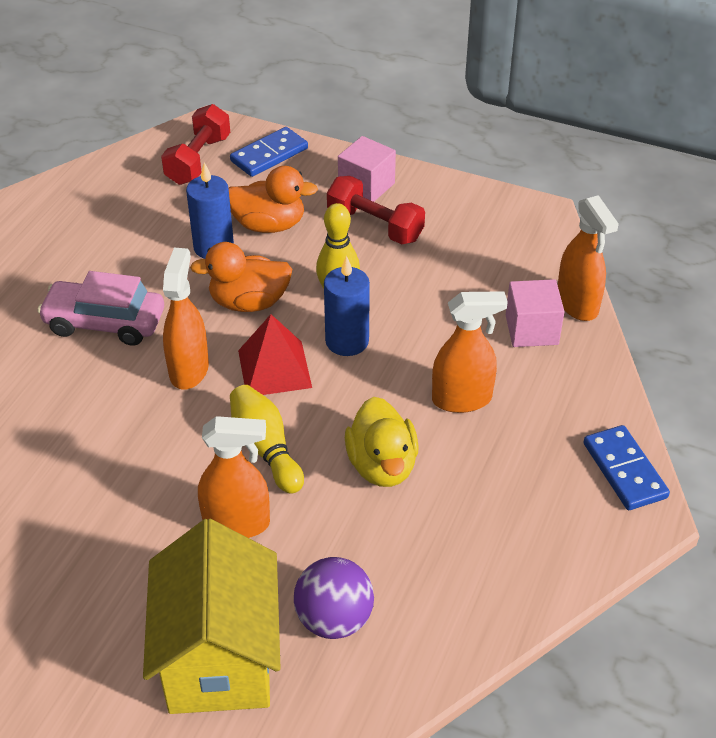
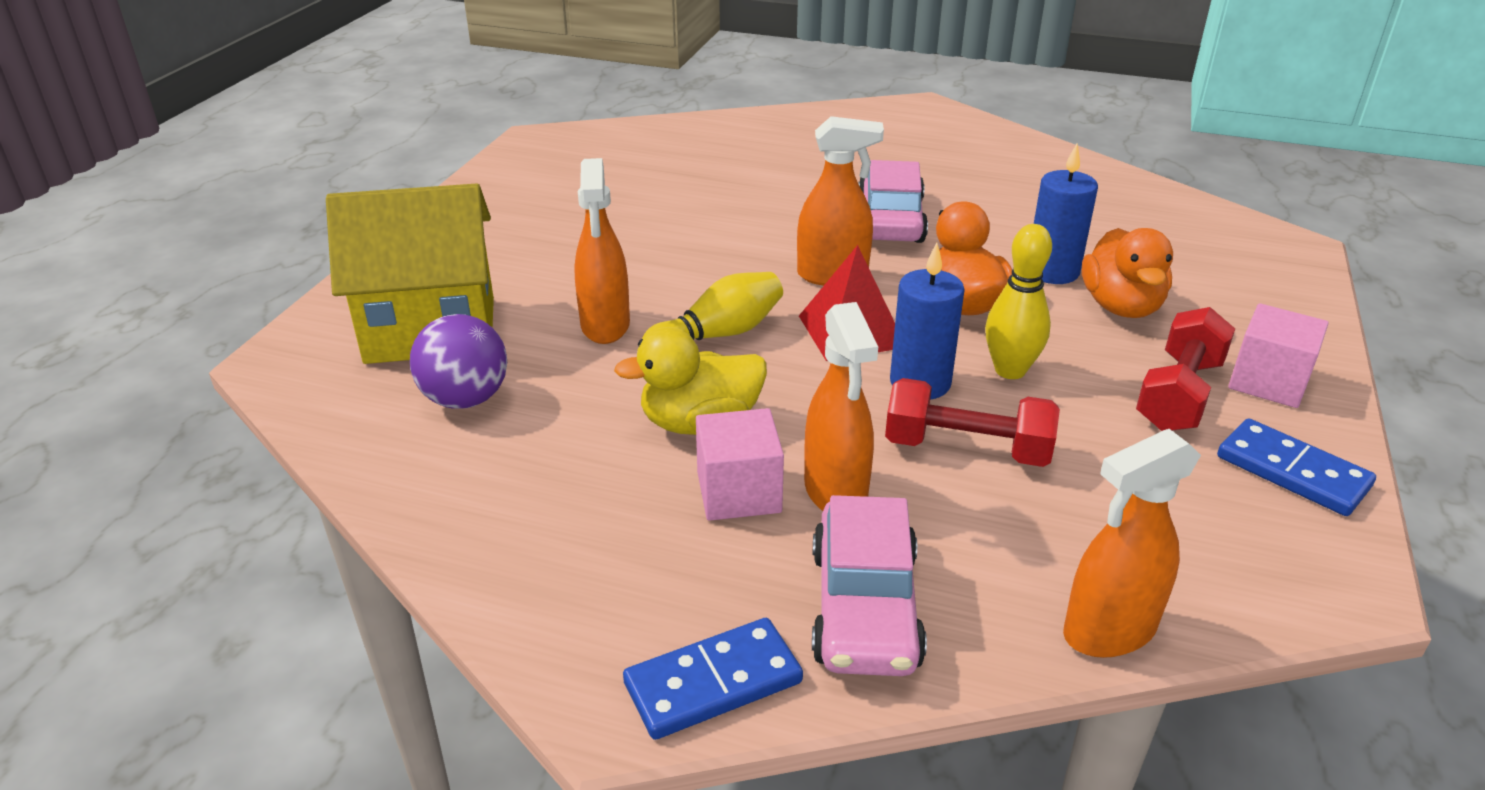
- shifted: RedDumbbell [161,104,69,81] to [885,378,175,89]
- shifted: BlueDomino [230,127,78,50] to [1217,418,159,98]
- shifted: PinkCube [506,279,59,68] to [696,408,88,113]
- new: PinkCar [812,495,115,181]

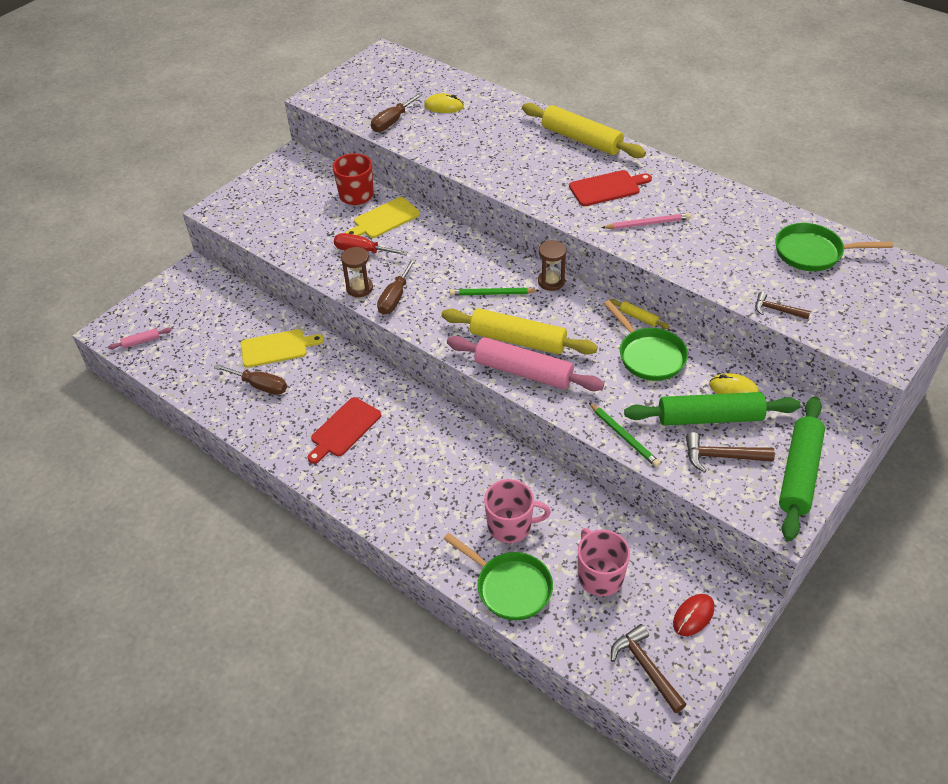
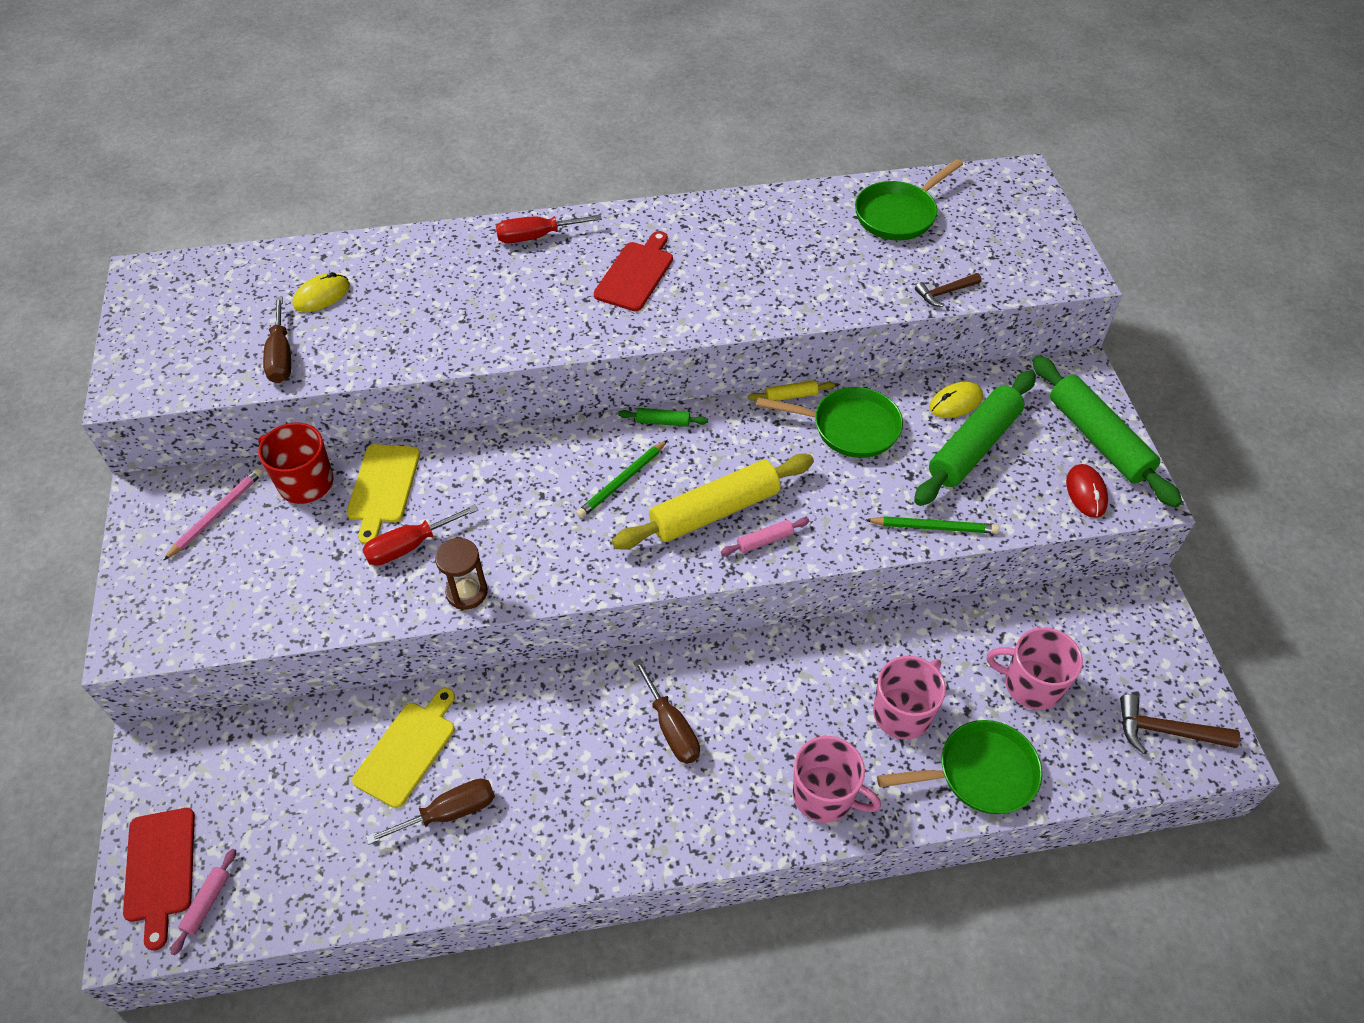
- shifted: RedCuttingBoard [307,397,74,67] to [123,808,72,143]
- shifted: BrownScrewdriver [377,258,40,57] to [633,659,67,105]
- scaled: PinkRollingPin [447,336,157,55] = [721,518,88,37] x0.43
- swapped: YellowRollingPin [522,103,124,55] to RedScrewdriver [496,215,106,28]
- swapped: BrownHourglass [538,240,28,51] to GreenRollingPin [618,408,90,19]
- shifted: PinkPencil [601,213,90,16] to [164,468,99,92]
- shifted: RedMouse [673,594,41,42] to [1066,464,42,54]
- gone: BrownHammer [686,432,89,41]
- new: PinkMug [793,736,88,87]

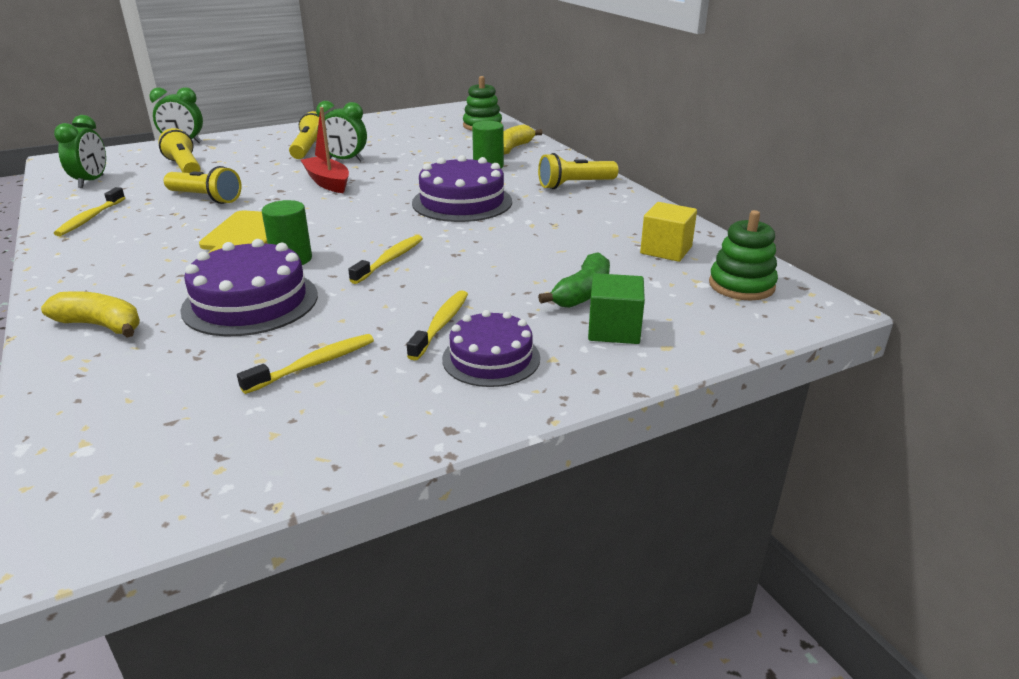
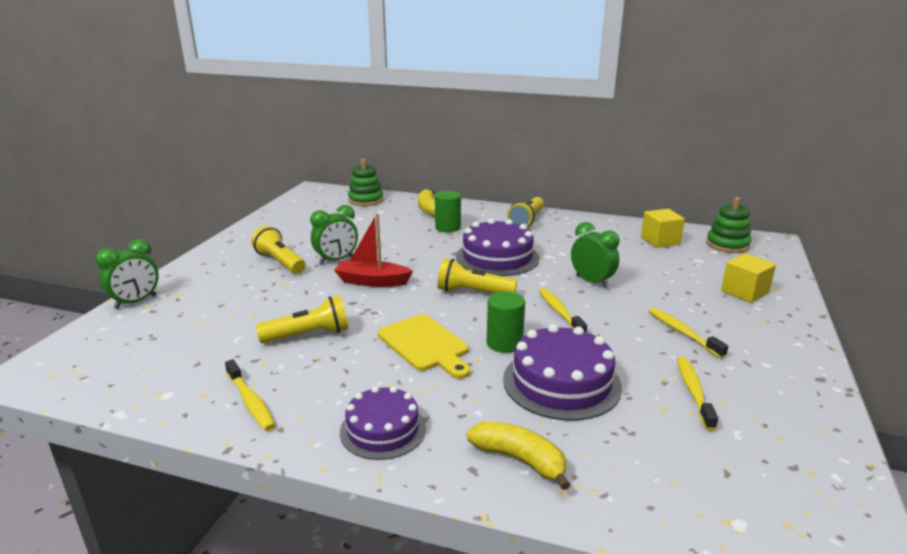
- rotated: YellowBanana [41,291,99,47] = [467,421,103,69] 60 degrees clockwise
- shifted: GreenClock [54,115,52,73] to [571,222,49,66]
- shifted: YellowFlashlight [158,128,43,45] to [437,258,81,35]
- shifted: PurpleCake [442,310,98,77] to [340,386,86,74]
- gone: GreenBanana [538,252,72,56]
- repainted: GreenCube [588,273,57,71] to YellowCube [721,253,55,50]

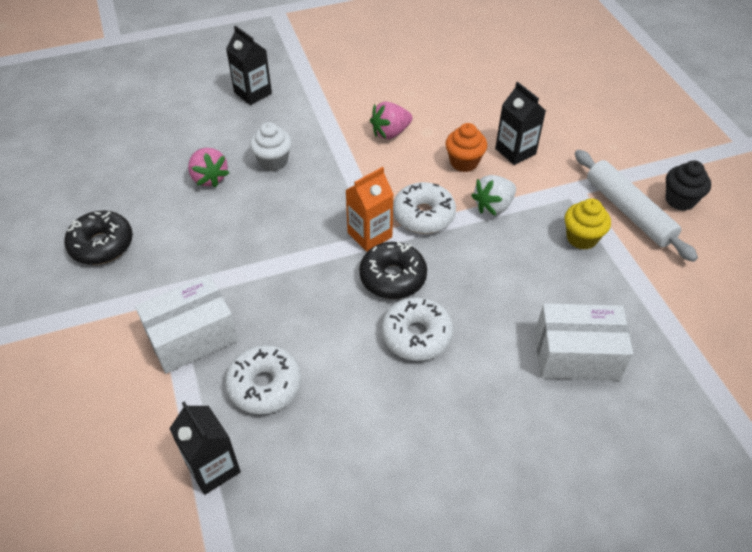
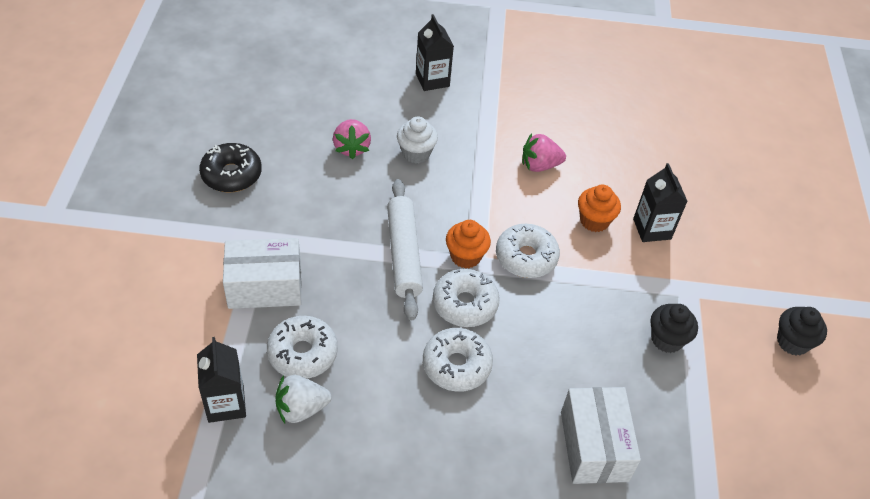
- swapped: OrangeCarton [346,167,48,85] to OrangeCupcake [446,220,45,49]
- repainted: BlackDonut [359,241,68,58] to WhiteDonut [433,269,67,58]
- shifted: WhiteStrawberry [471,175,45,41] to [275,375,56,48]
- rotated: WhiteBox [535,303,98,77] = [561,387,80,97] 60 degrees clockwise
- repainted: YellowCupcake [565,199,46,51] to BlackCupcake [650,304,48,49]
- shifted: WhiteRollingPin [575,150,123,112] to [387,179,36,141]

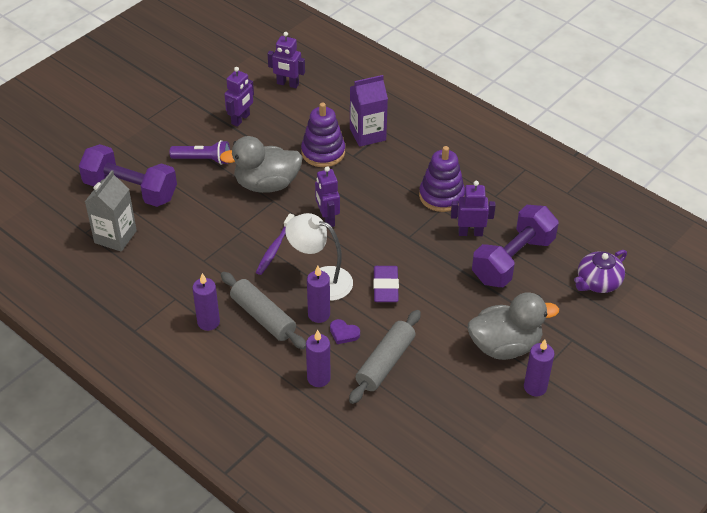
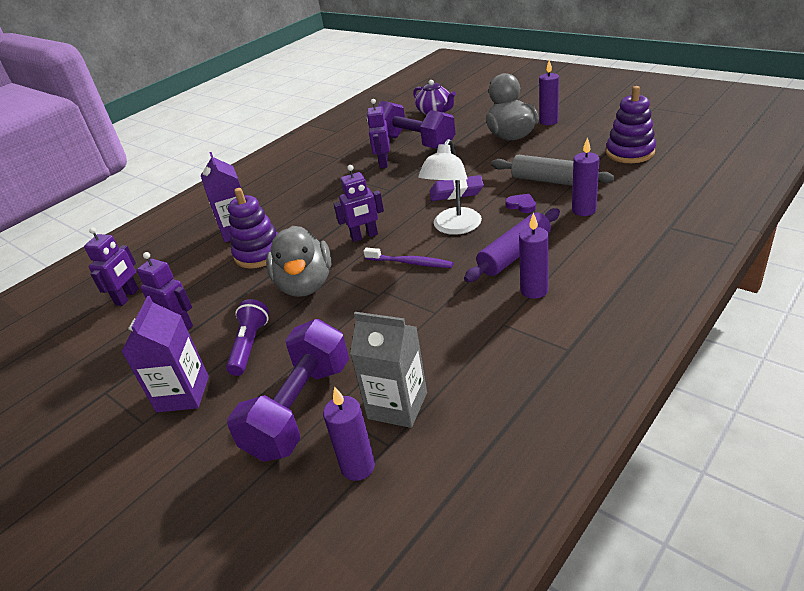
- repainted: GreyRollingPin [221,272,85,77] to PurpleRollingPin [464,208,96,74]
- shifted: PurpleCandle [307,266,23,57] to [323,386,52,95]
- rotated: PurpleHeart [330,319,30,25] = [505,194,31,19] 75 degrees counterclockwise
- shifted: PurpleStackingToy [419,146,46,66] to [606,86,50,77]
- new: PurpleCarton [122,296,87,116]

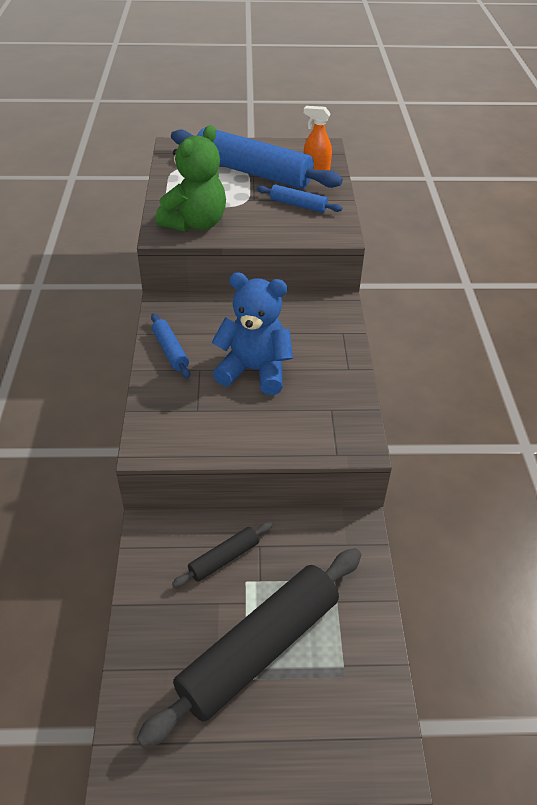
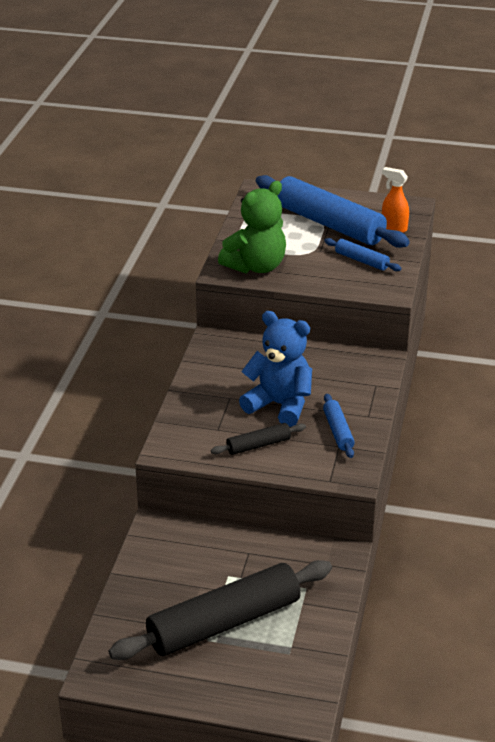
- shifted: BlueRollingPin [151,313,39,66] to [323,394,32,64]
- shifted: BlackRollingPin [172,522,100,66] to [211,423,95,32]

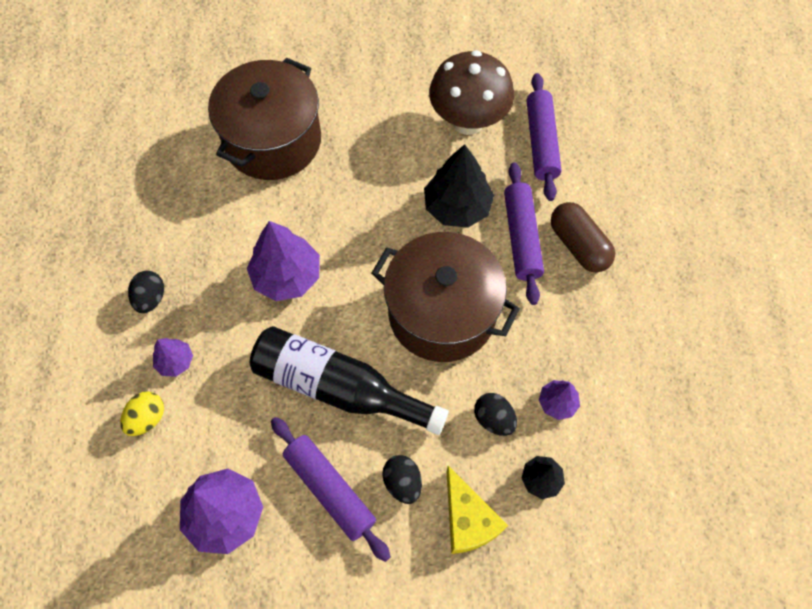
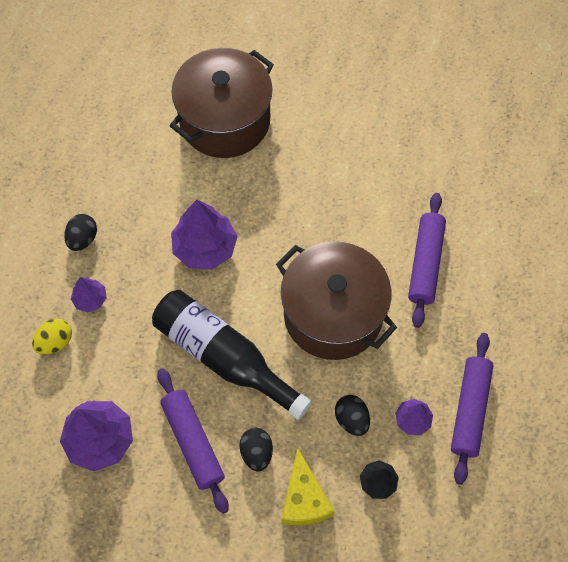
- gone: BlackTree [424,144,70,84]
- gone: BrownMushroom [429,50,85,85]
- shifted: PurpleRollingPin [527,73,34,128] to [451,333,42,152]
- gone: BrownCapsule [551,202,64,70]

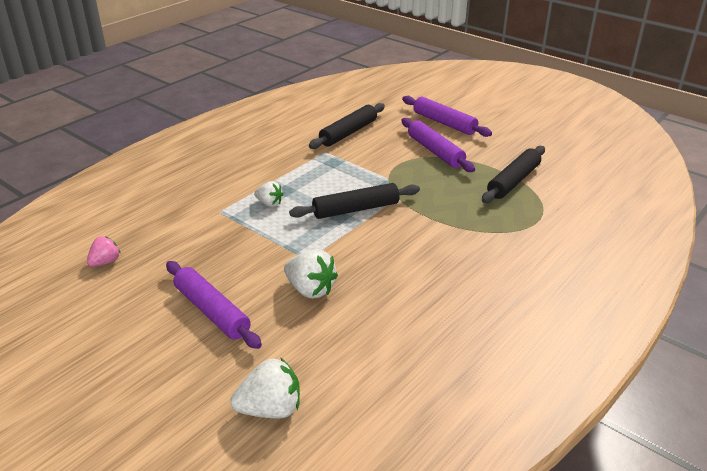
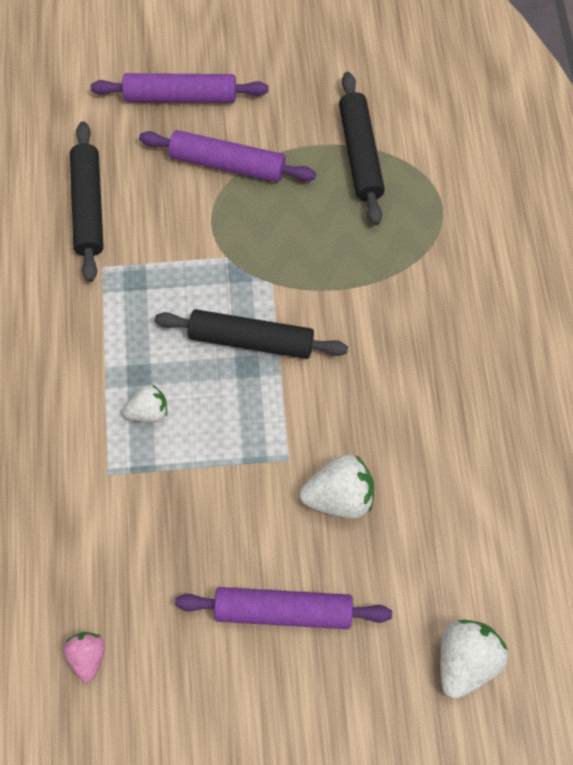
- rotated: BlackRollingPin [289,183,131,36] = [155,309,193,50] 75 degrees clockwise

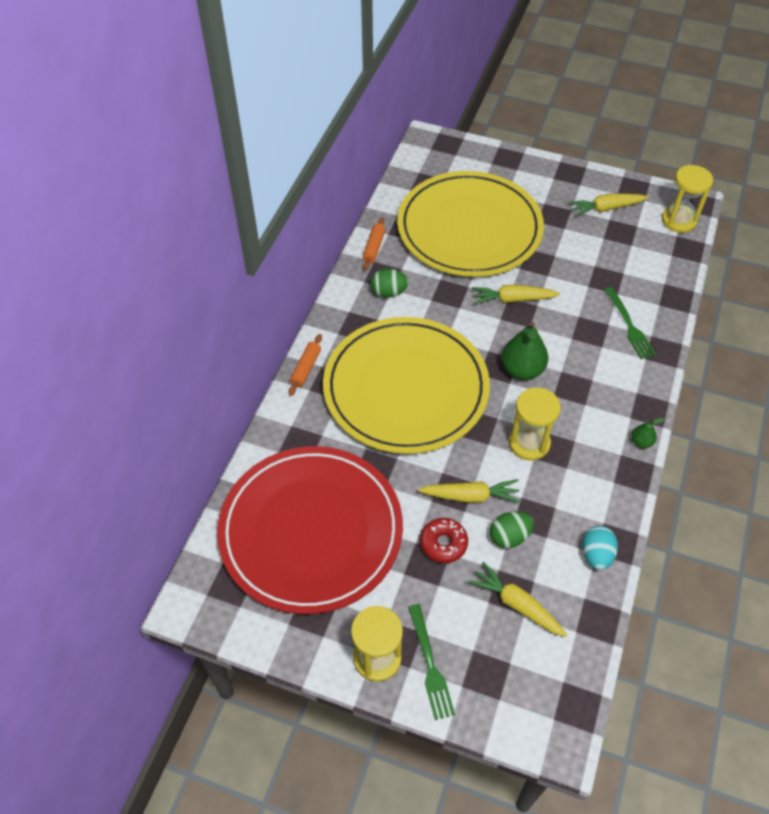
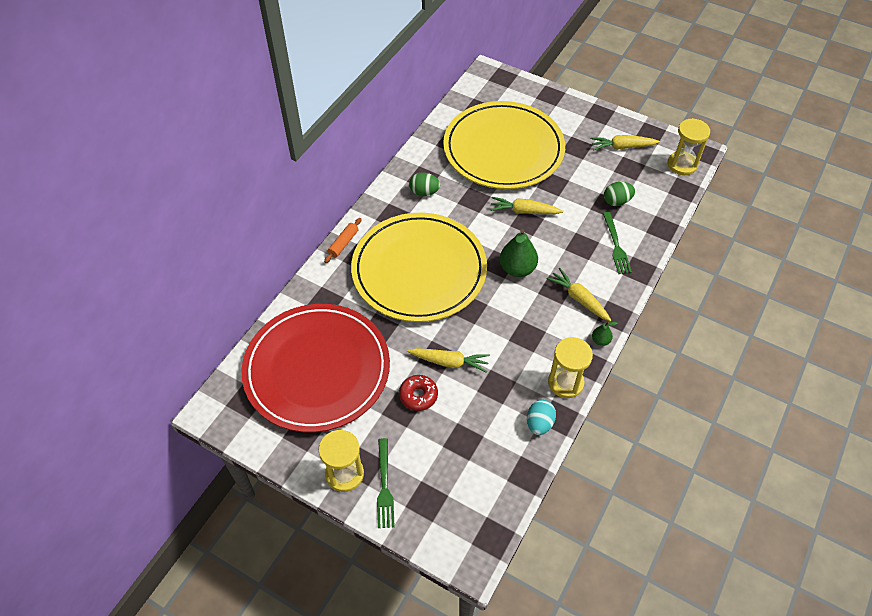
- gone: OrangeRollingPin [363,217,23,53]
- shifted: YellowCarrot [468,562,99,75] to [547,268,64,54]
- shifted: GreenEgg [490,511,44,37] to [604,182,31,24]
- shifted: YellowHourglass [509,388,52,72] to [548,337,45,61]

